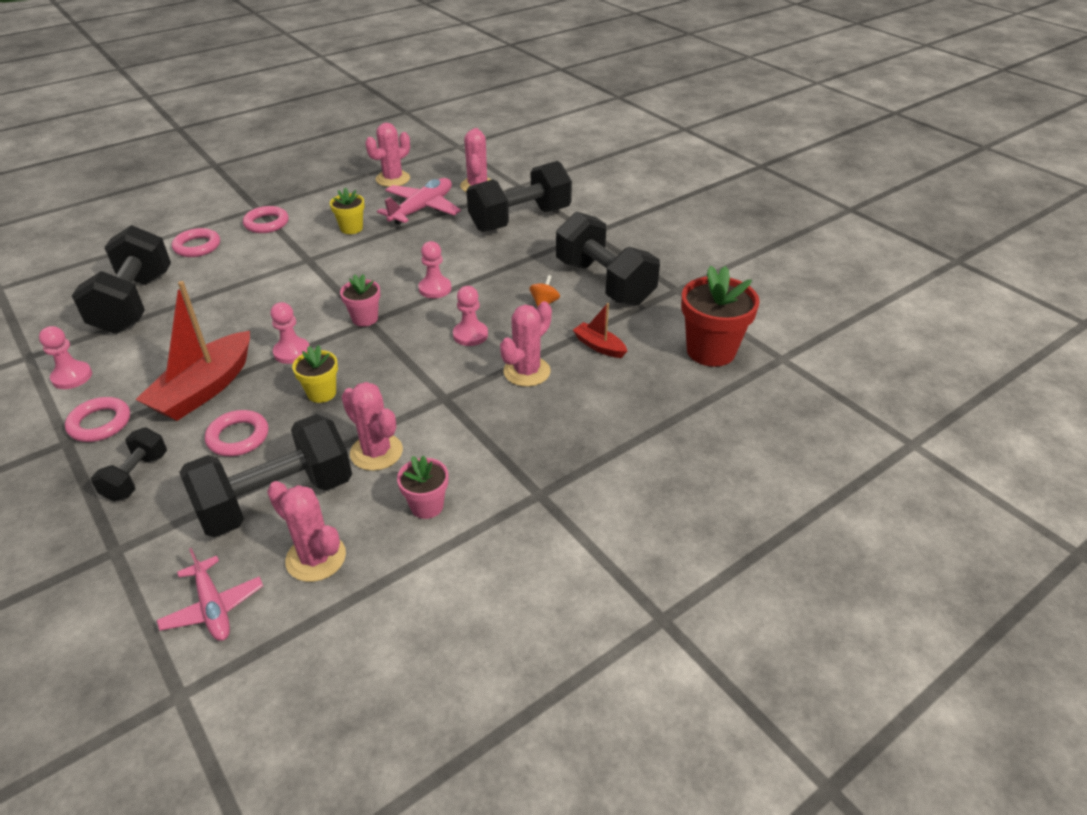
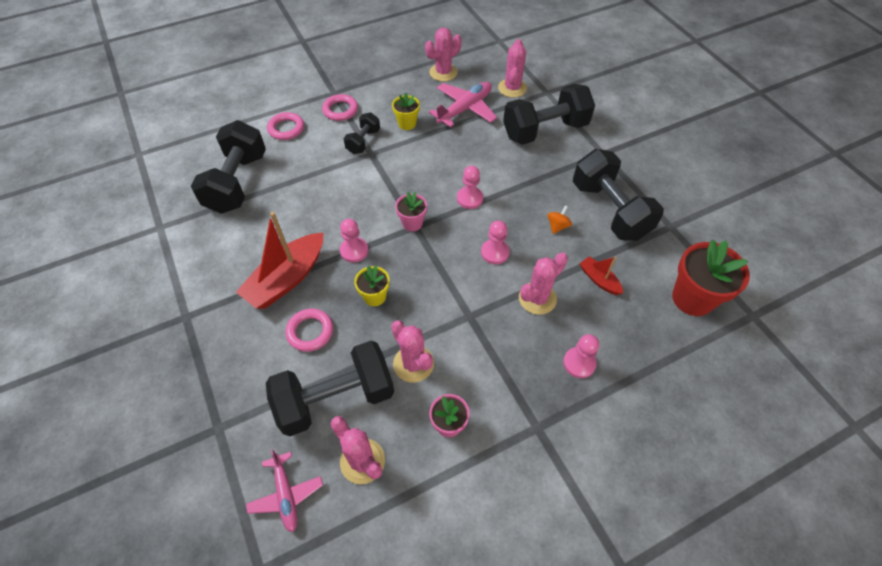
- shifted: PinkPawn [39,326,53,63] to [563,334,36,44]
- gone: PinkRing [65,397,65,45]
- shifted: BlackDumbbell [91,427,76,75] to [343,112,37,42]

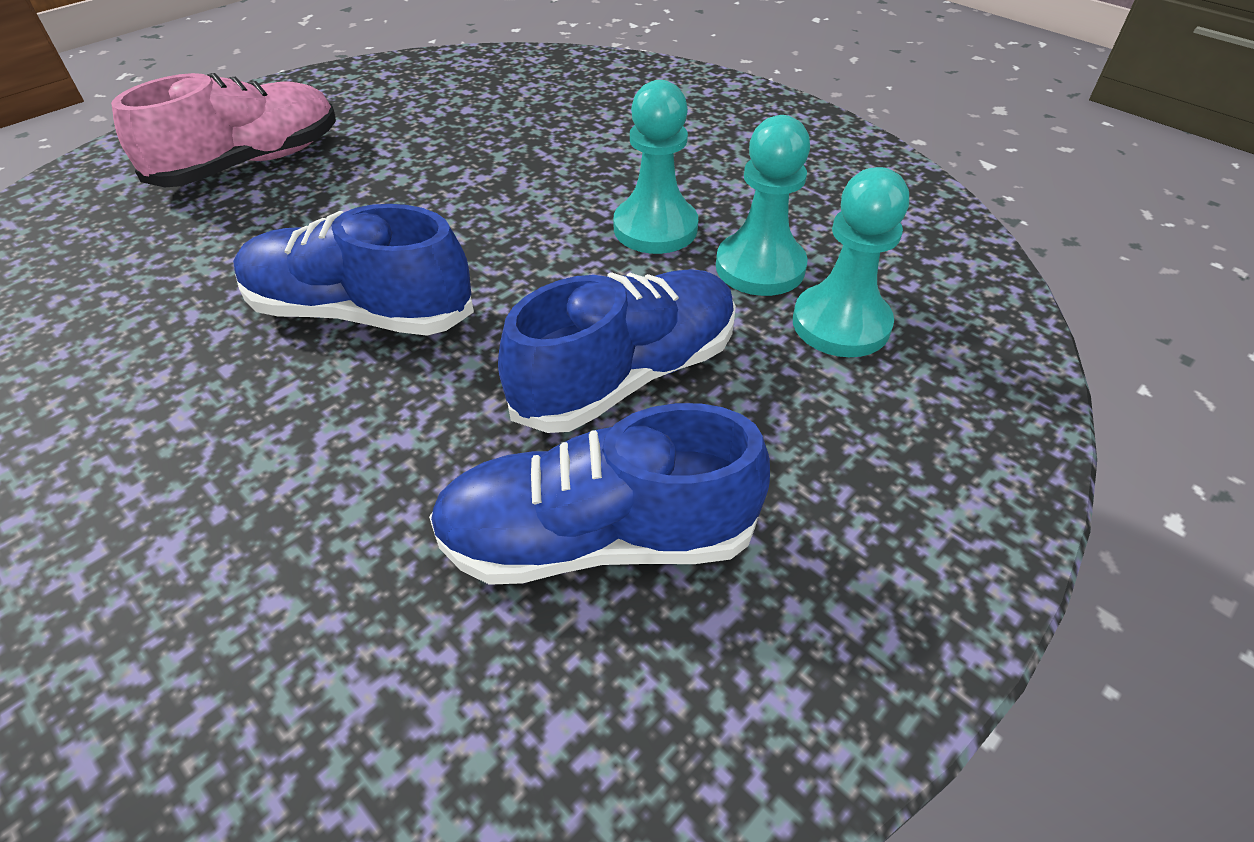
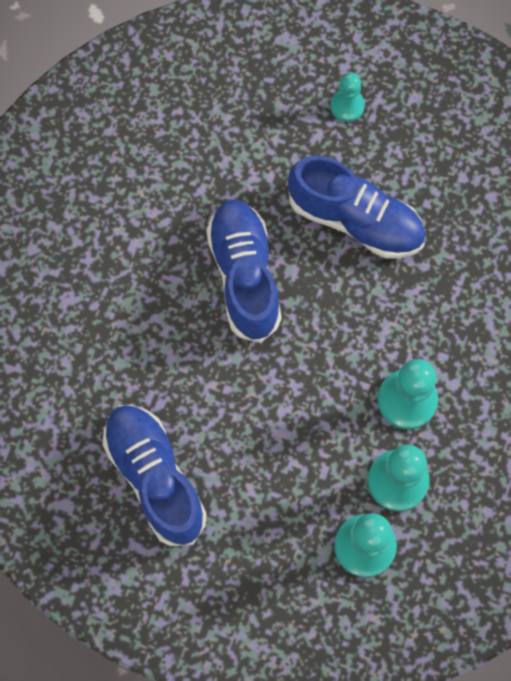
- swapped: PinkShoe [111,73,225,114] to TurquoisePawn [330,73,35,49]
- shifted: BlueShoe [498,269,238,164] to [288,156,138,102]

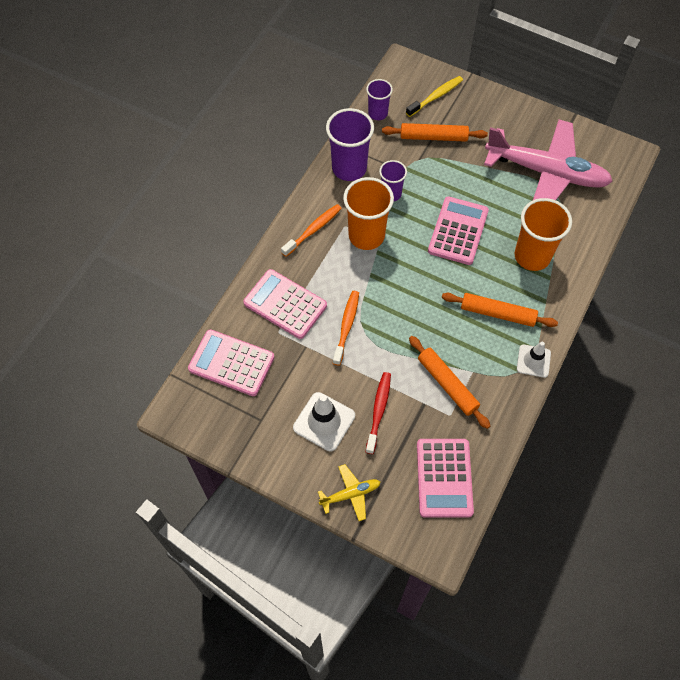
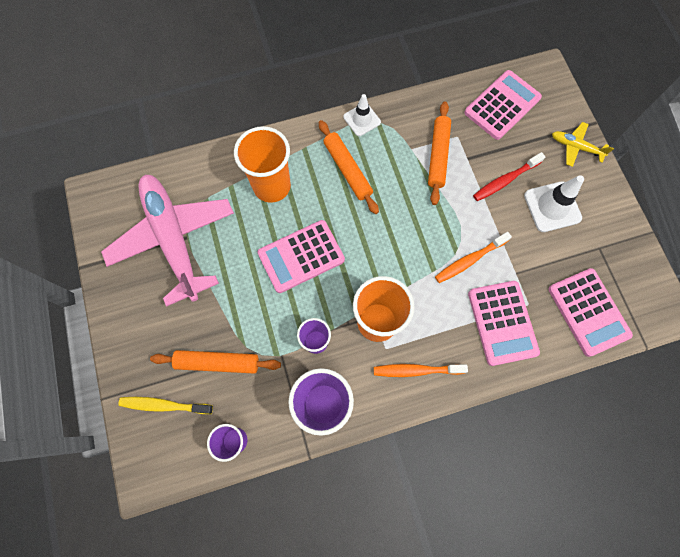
- rotated: OrangeRollingPin [382,123,106,19] = [150,350,131,24] 45 degrees counterclockwise

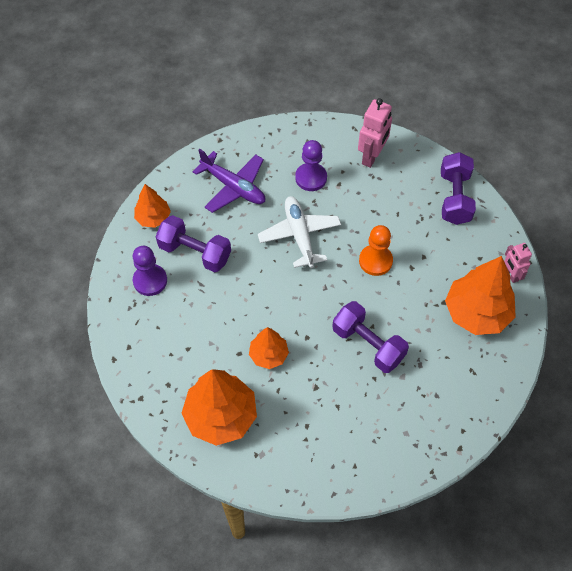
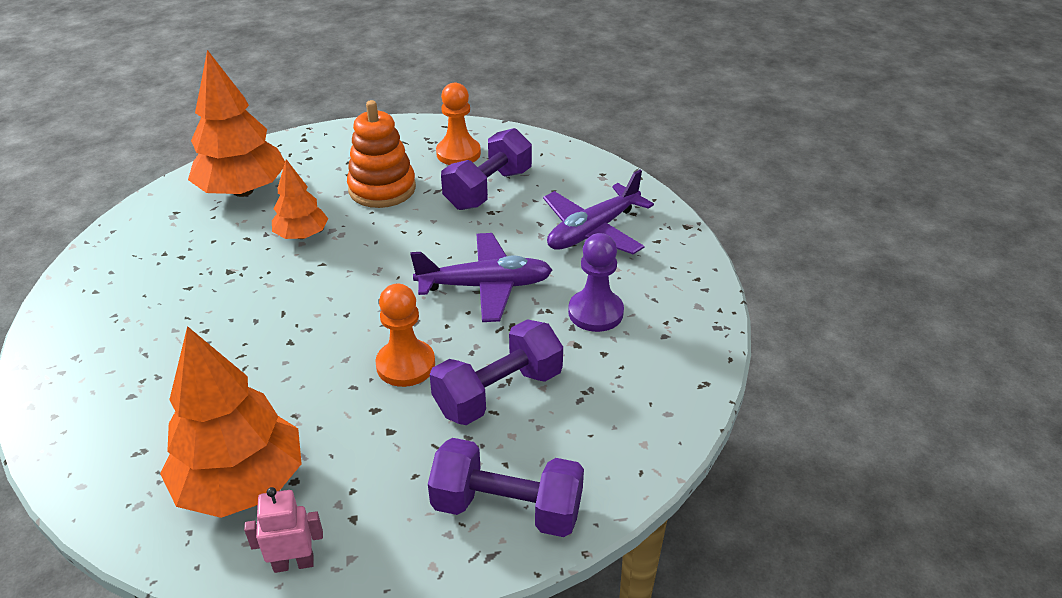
- repainted: PurplePawn [133,246,34,50] to OrangePawn [436,83,45,82]
- gone: OrangeTree [134,184,37,44]
- repainted: WhitePlane [258,196,83,72] to PurplePlane [410,233,142,89]
- shifted: PurpleDumbbell [332,301,77,72] to [430,319,133,106]
- gone: PinkRobot [358,98,34,70]
- new: OrangeStackingToy [347,100,69,108]

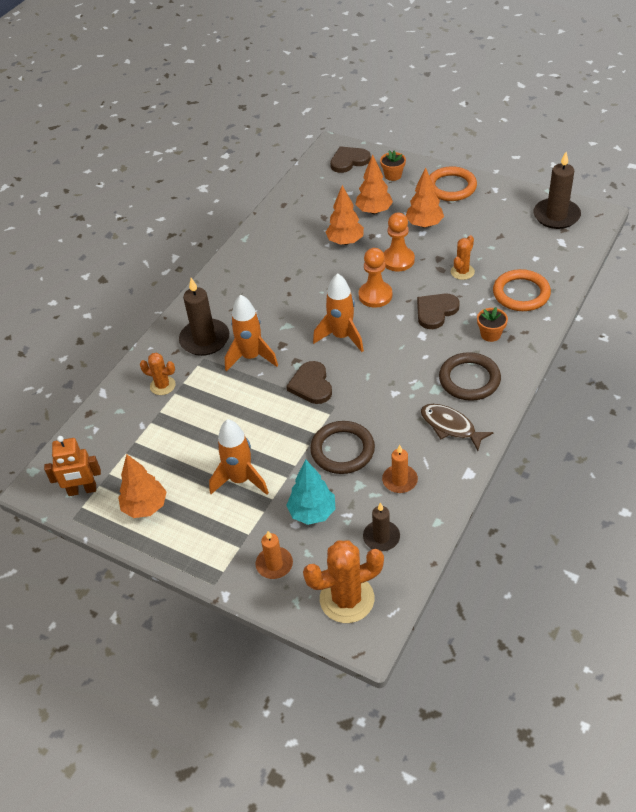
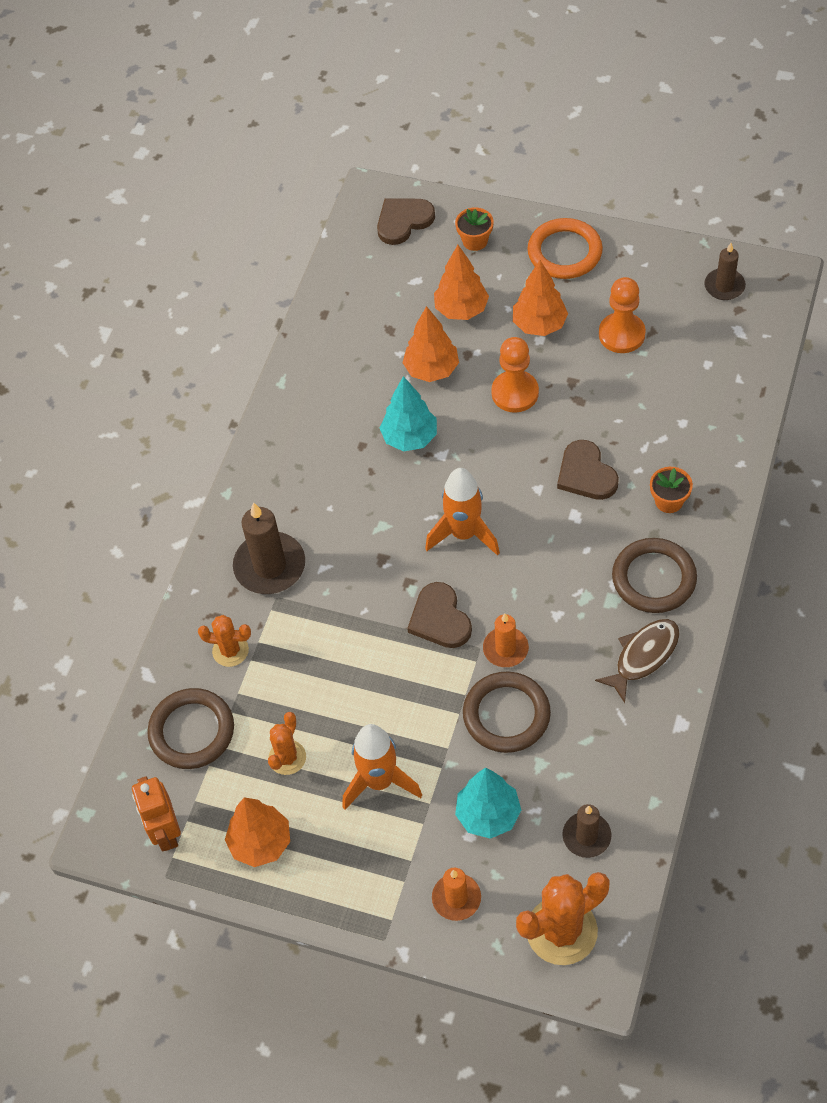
- rotated: OrangeRobot [44,436,57,60] = [132,776,49,75] 90 degrees clockwise
- gone: OrangeRocket [225,294,53,77]
- shifted: OrangePawn [359,248,33,60] to [599,277,47,76]
- shifted: OrangeCandle [382,445,36,48] to [483,613,46,54]
- rotated: BrownHeart [417,294,43,35] = [557,440,62,60] 60 degrees counterclockwise
- rotated: BrownFish [421,404,73,47] = [595,619,85,84] 105 degrees clockwise
- shifted: OrangeCactus [451,235,24,45] to [268,712,38,63]
- gone: OrangeRing [493,269,58,42]
- scaled: BrownCandle [533,152,48,77] = [704,243,42,57] x0.61
- new: BrownRing [147,688,87,81]
- new: TurquoiseTree [380,376,57,76]

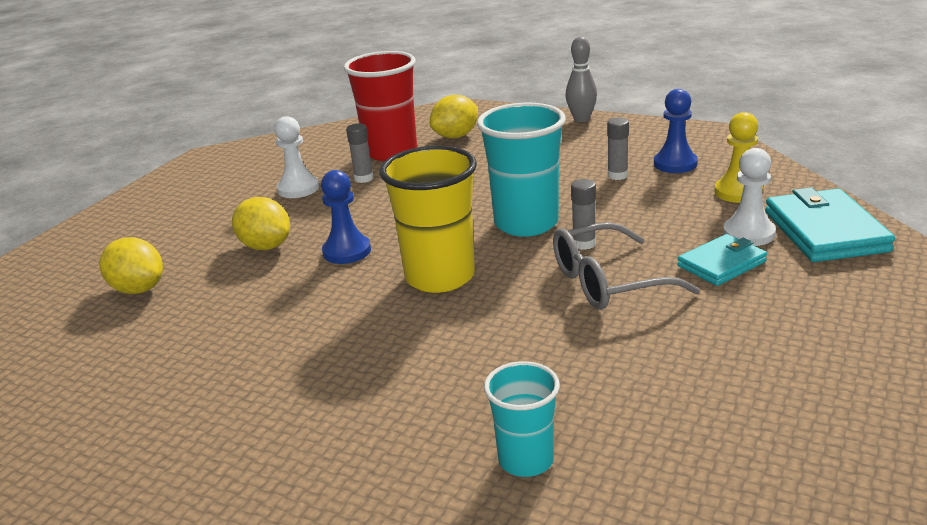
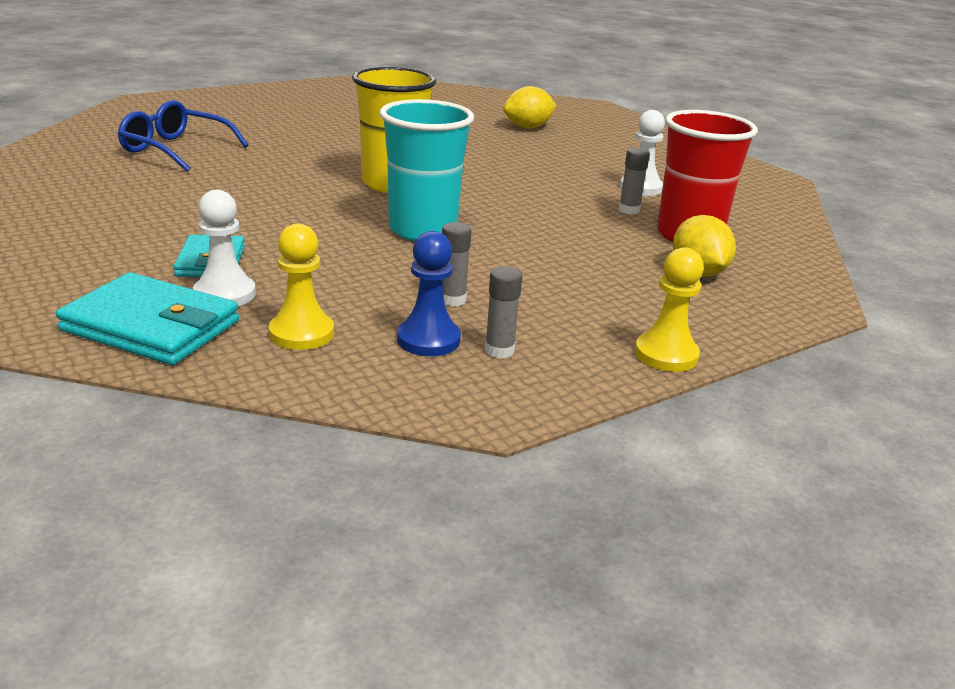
- gone: YellowLemon [232,197,58,53]
- gone: BluePawn [321,170,50,94]
- swapped: TurquoiseCup [484,361,76,116] to BlueGlasses [118,100,130,72]
- gone: GreyGlasses [553,222,147,88]
- swapped: GreyBowlingPin [565,37,32,85] to YellowPawn [635,247,69,125]
- shifted: GreyGlueStick [571,179,25,71] to [485,267,37,92]

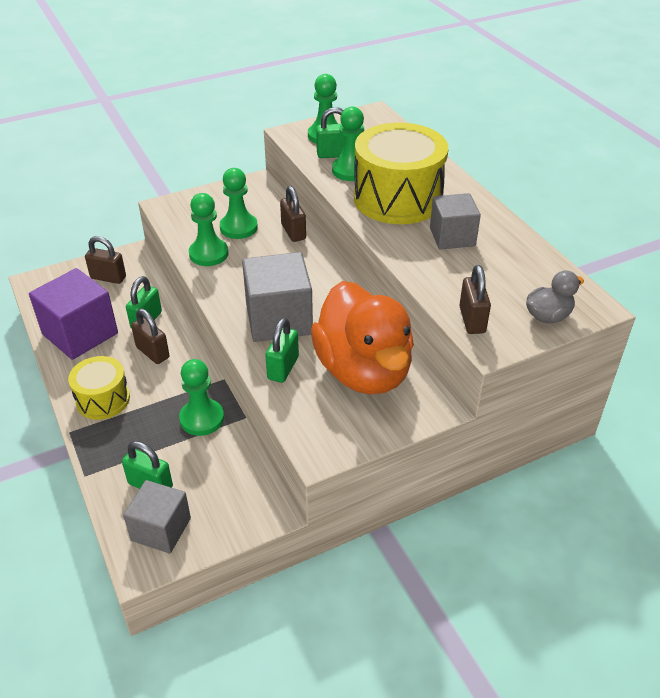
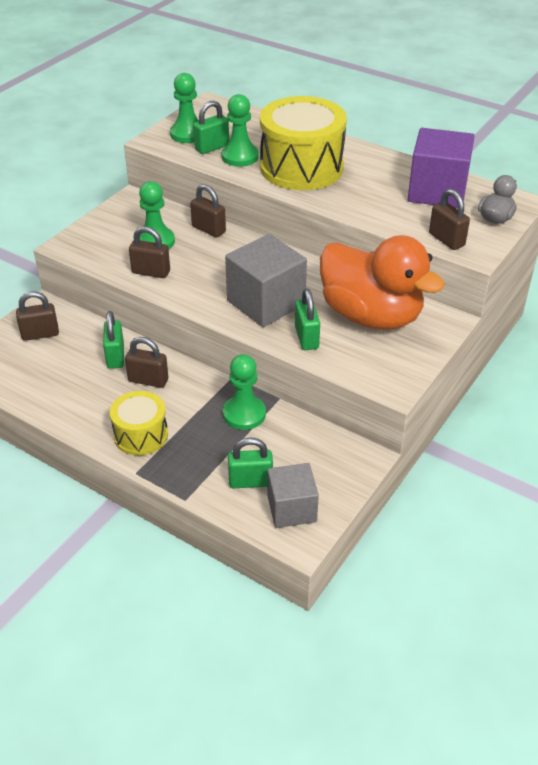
- shifted: PurpleCube [29,268,89,92] to [408,128,67,80]
- swapped: GreenPawn [189,193,40,73] to BrownPadlock [129,226,41,52]
- gone: GreyCube [430,193,51,56]

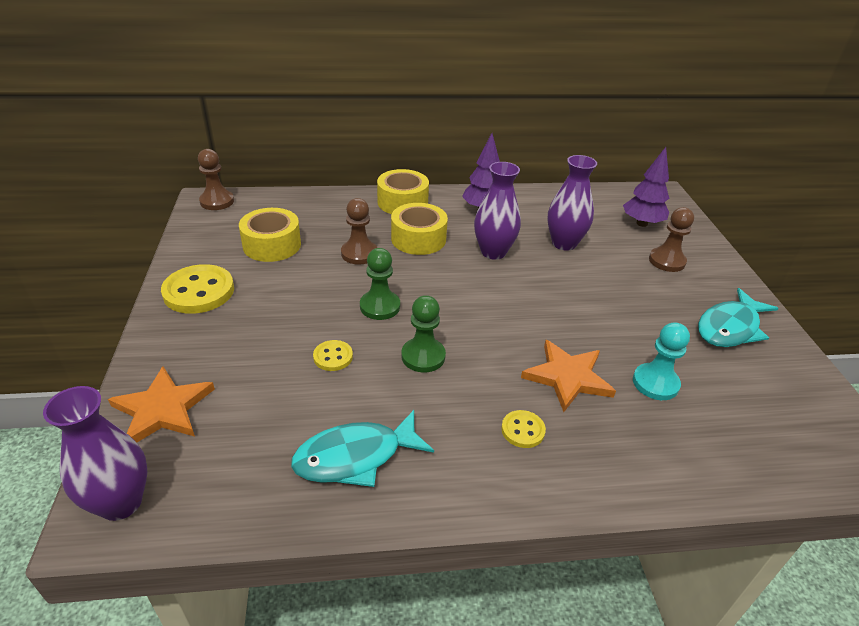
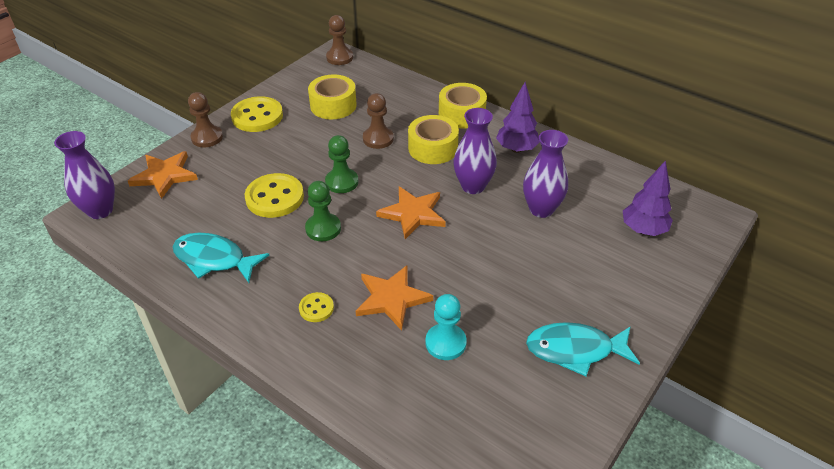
- scaled: YellowButton [313,340,40,31] = [245,173,59,45] x1.94
- shifted: BrownPawn [649,207,45,65] to [188,92,35,56]
- new: OrangeStar [376,186,70,53]

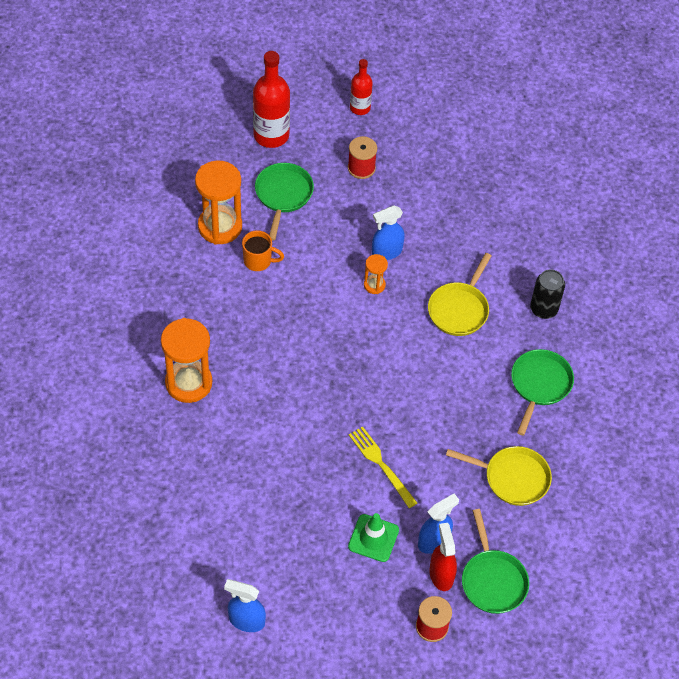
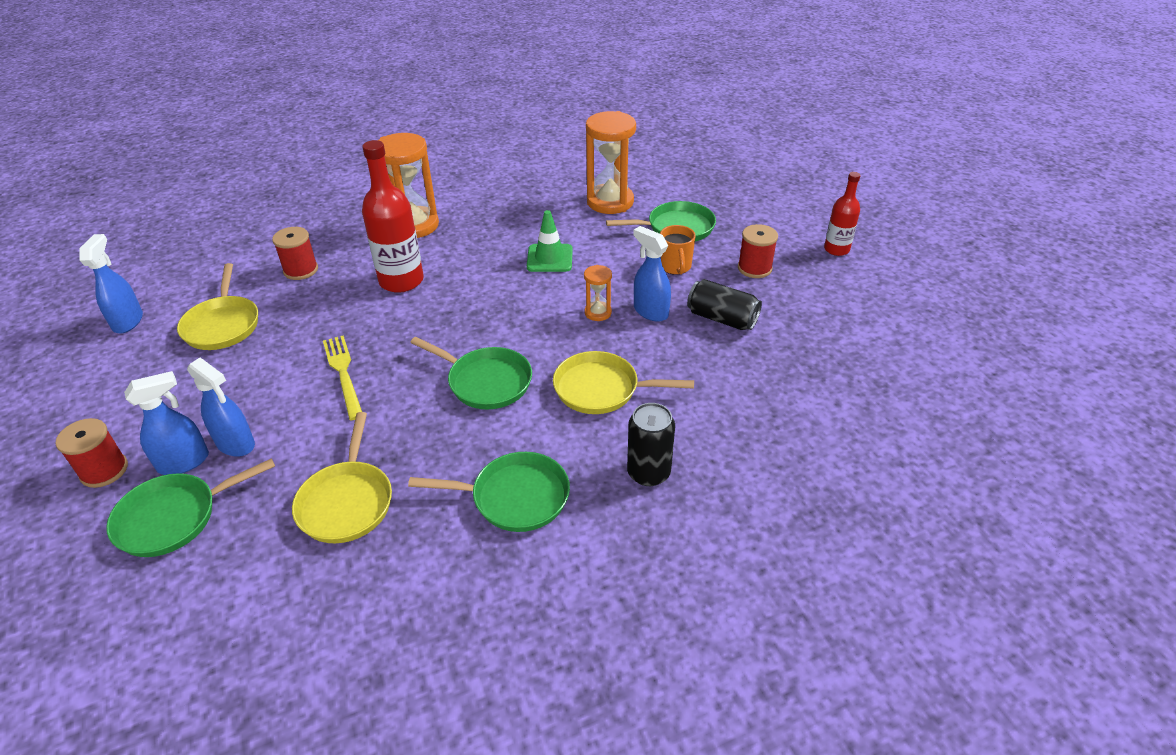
- shifted: OrangeMug [242,230,42,41] to [660,225,36,50]
- shifted: RedBottle [253,51,37,97] to [362,140,62,153]
- shifted: GreenTrafficCone [348,513,51,49] to [527,210,46,62]
- rotated: YellowFork [349,426,68,82] = [323,335,39,85] 60 degrees counterclockwise
- repainted: RedSprayBottle [430,523,27,68] to BlueSprayBottle [124,371,85,104]
- new: YellowPan [177,263,81,87]
- new: RedSpool [272,227,46,53]
- new: GreenPan [410,337,122,73]
- new: BlackCan [687,279,75,51]

